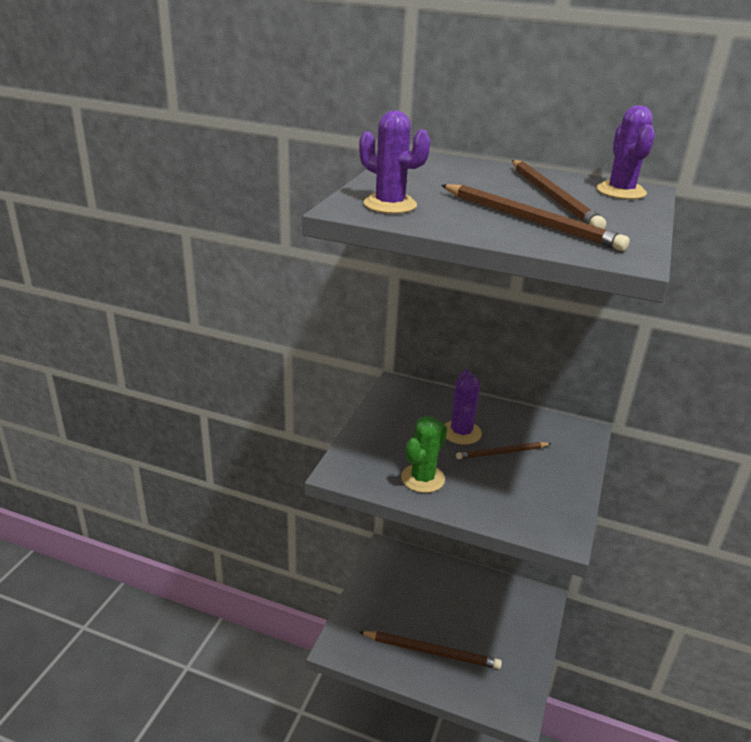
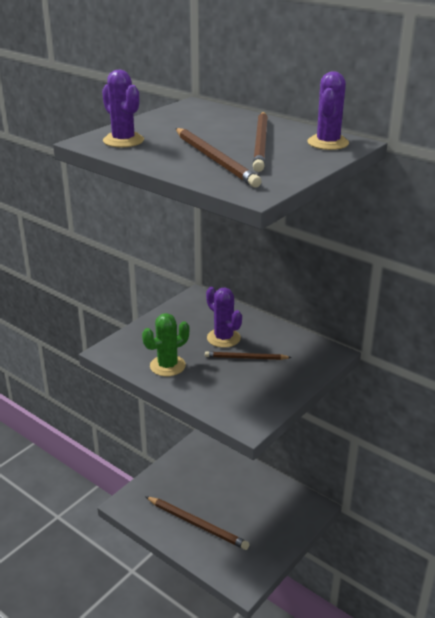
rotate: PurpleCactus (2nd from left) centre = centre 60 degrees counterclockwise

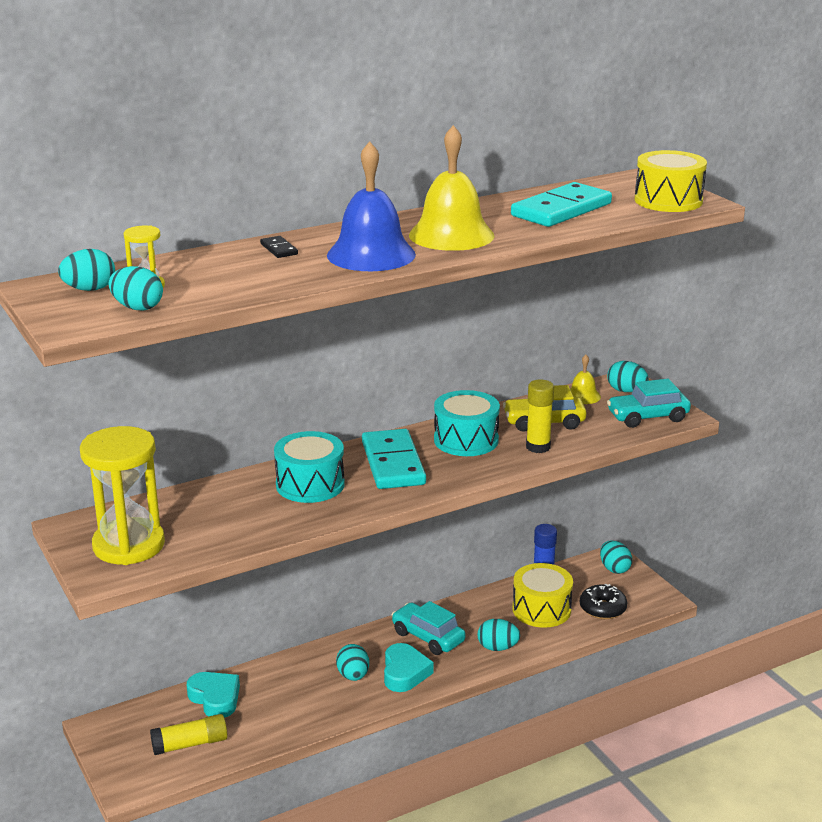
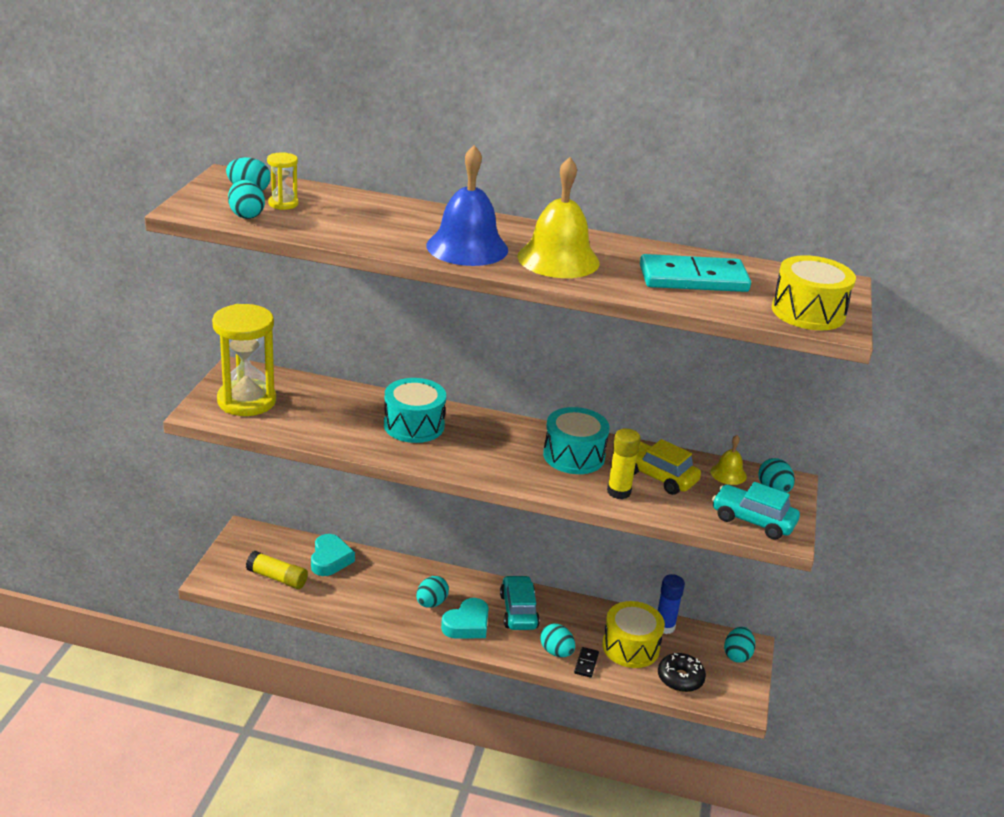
delete: TurquoiseDomino (1st from left) centre
move: BlackDomino top centre to bottom centre

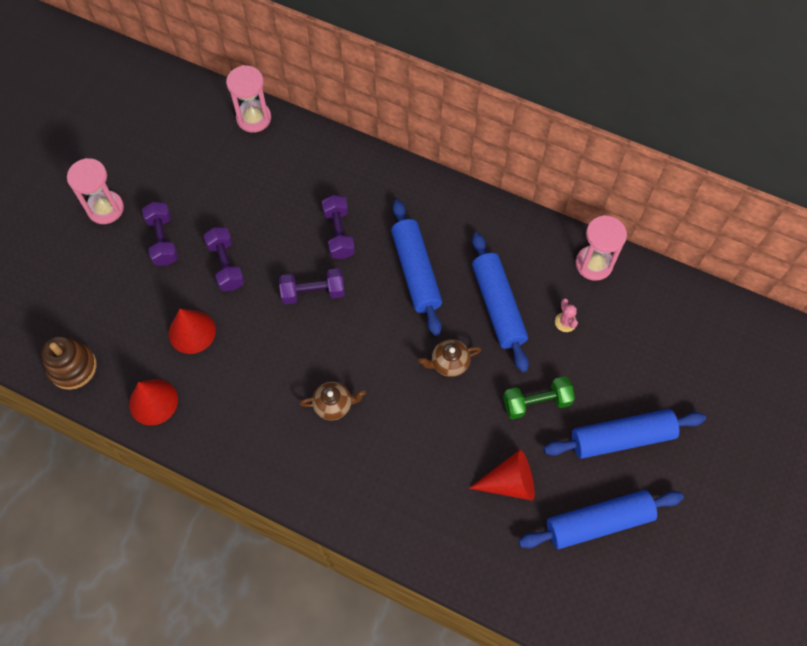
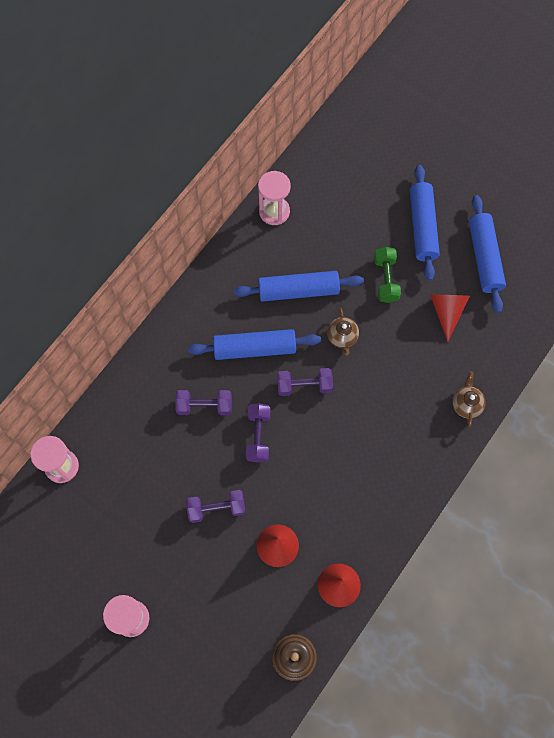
delete: PinkCactus middle right
move: PurpleDumbbell (1st from left in the first image) middle left to PurpleDumbbell (4th from left) centre; BrownTeapot (1st from left in the first image) centre to BrownTeapot (2nd from left) middle right

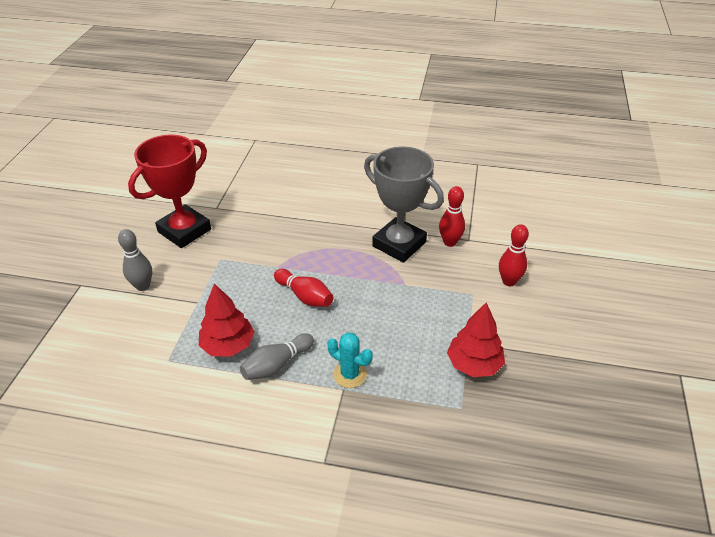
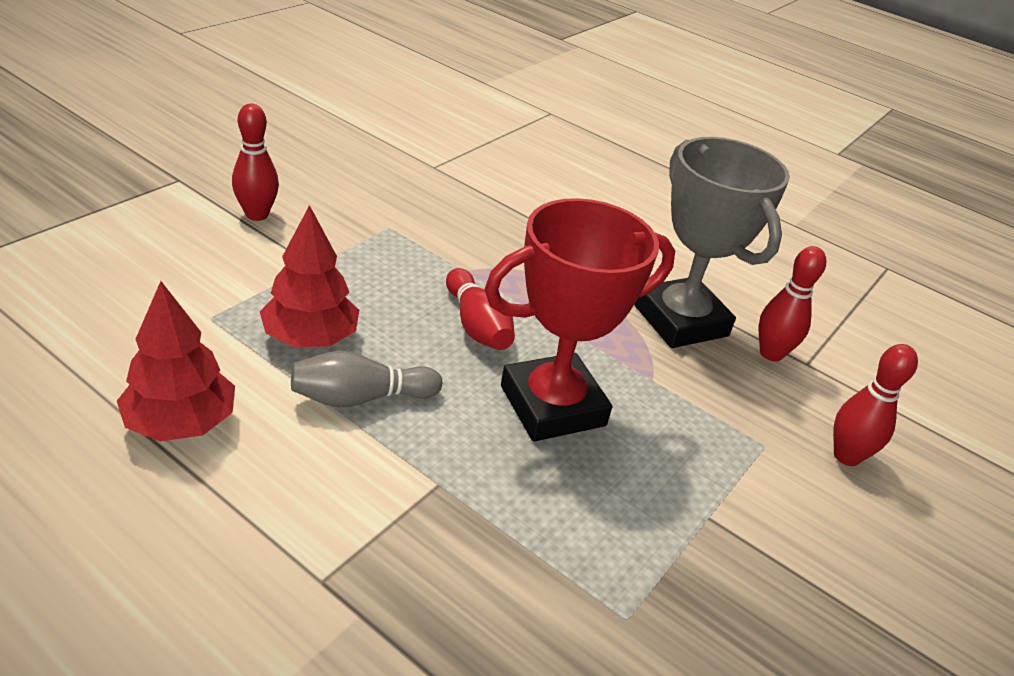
delete: TurquoiseCactus bottom centre
move: RedTrophy middle left to centre; RedTree (2nd from left in the first image) centre to RedTree (1st from left) middle left
recolor: GreyBowlingPin (1st from left) middle left to RedBowlingPin (1st from left) top left

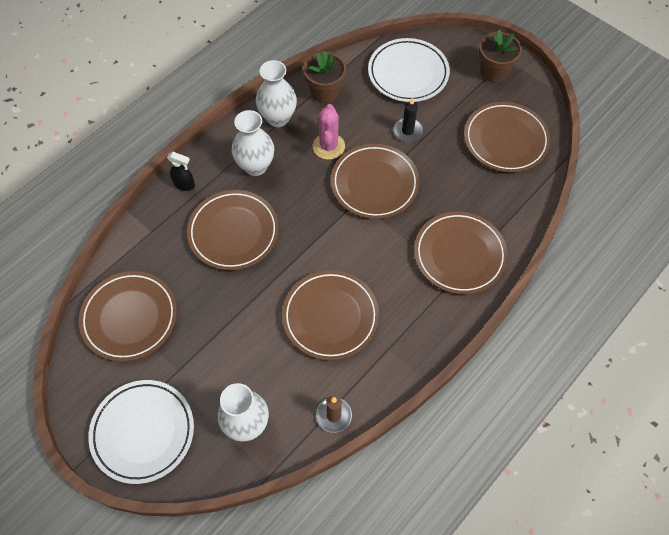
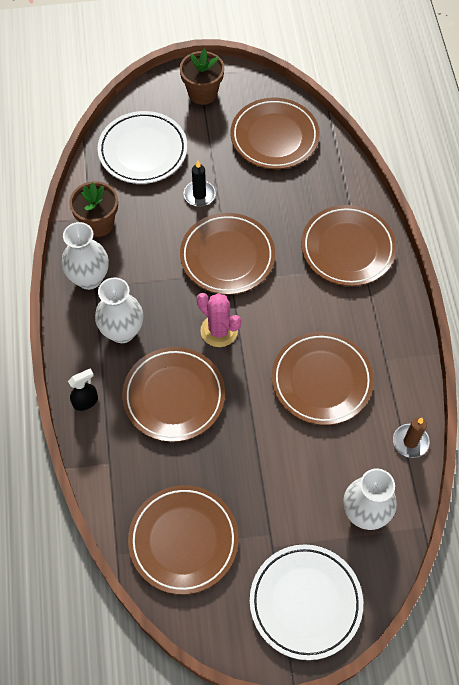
move: PinkCactus top centre to centre

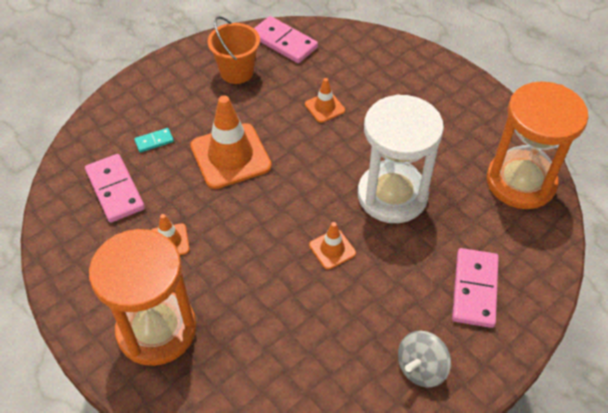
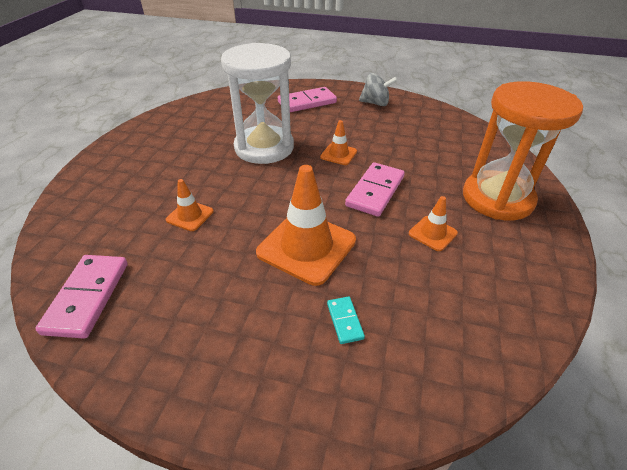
delete: OrangeBucket top centre; OrangeHourglass (2nd from left) middle right
move: PinkDomino (1st from left in the first image) middle left to PinkDomino (3rd from left) centre
rotate: TurquoiseDomino middle left = bottom centre 45 degrees clockwise

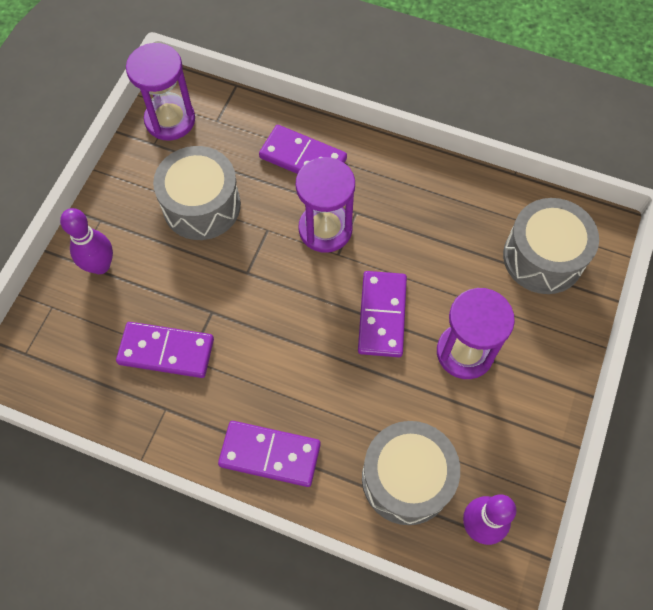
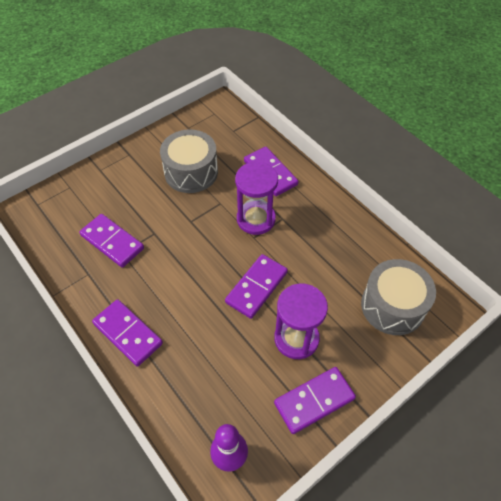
delete: PurpleBowlingPin (1st from left) middle left; PurpleHourglass (1st from left) top left; GreyDrum (2nd from left) bottom centre
insert: PurpleDomino (5th from left) bottom centre

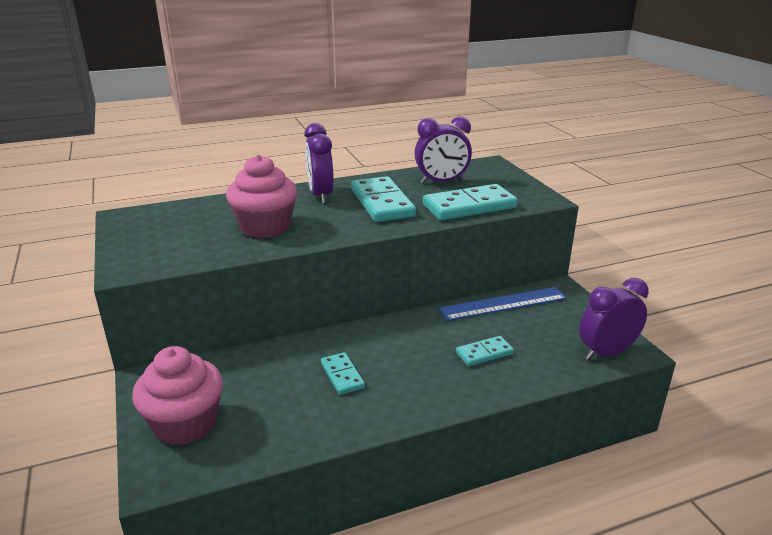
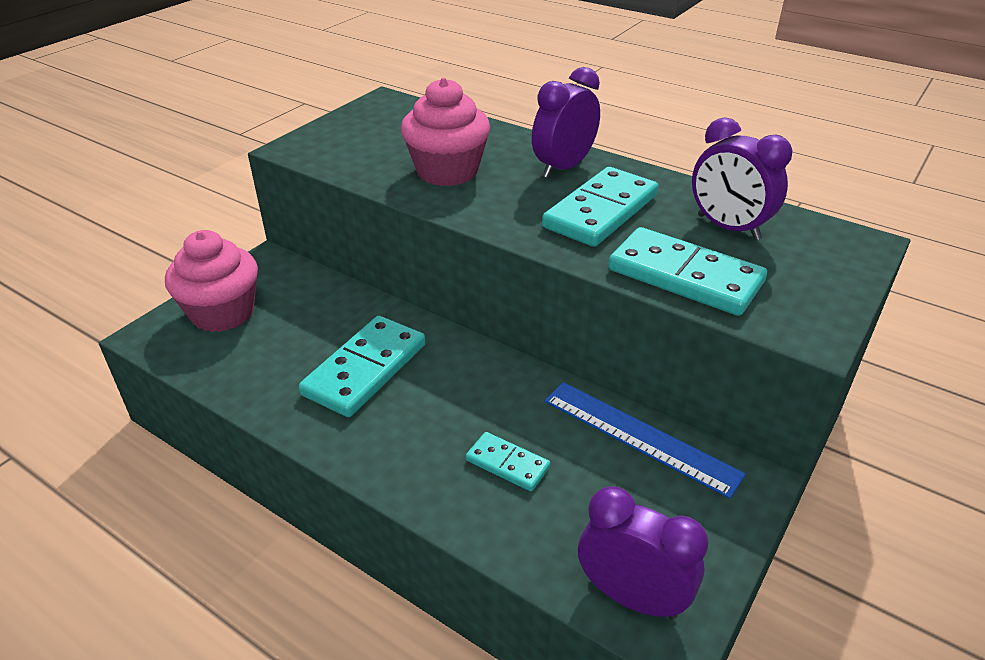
resize: TurquoiseDomino (1st from left) bottom centre = centre x1.86

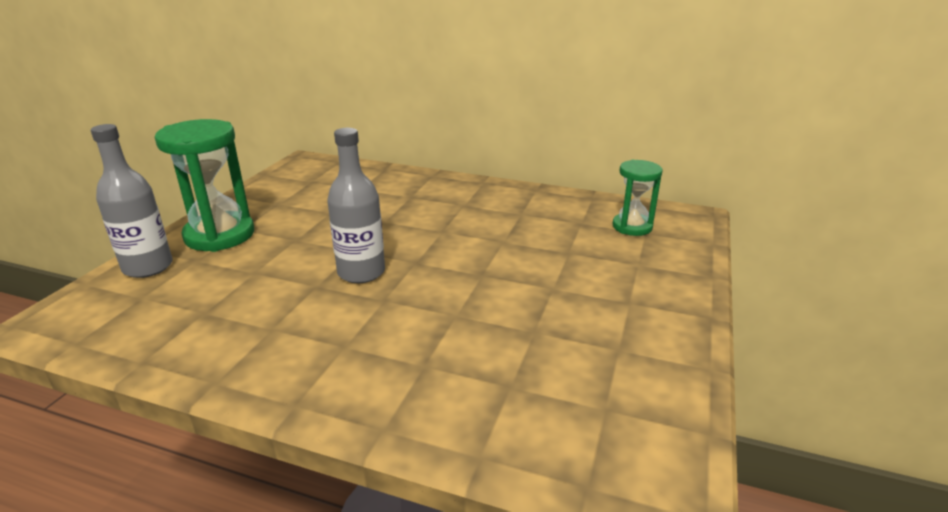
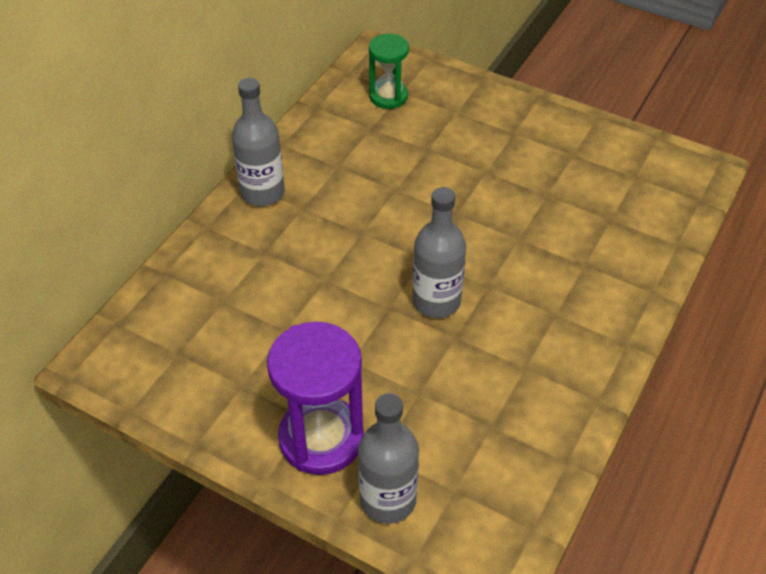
insert: GreyBottle (1st from left) top centre
recolor: GreenHourglass (1st from left) middle left to PurpleHourglass bottom centre

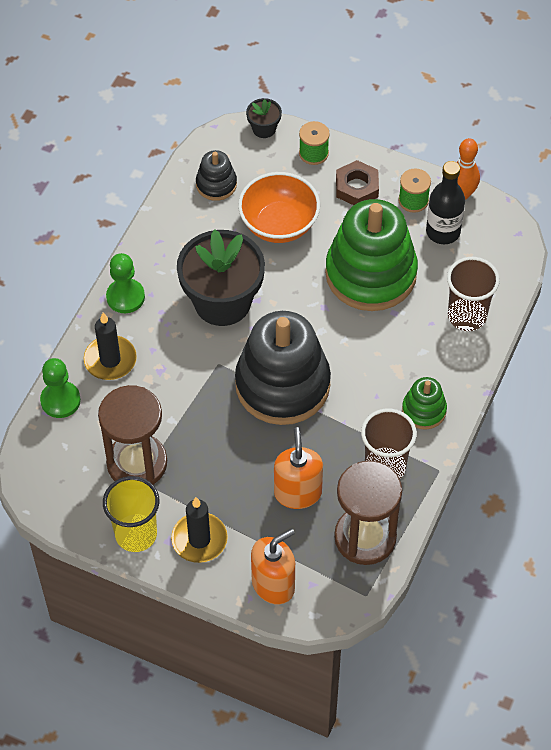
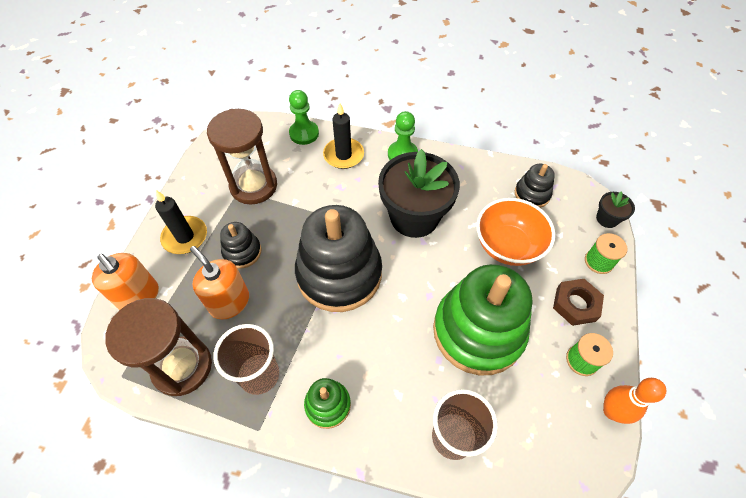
delete: YellowCup bottom left; BlackBottle top right
insert: BlackStackingToy (1st from left) middle left
rotate: OrangeSoapDispenser (2nd from left) centre = middle left 120 degrees counterclockwise

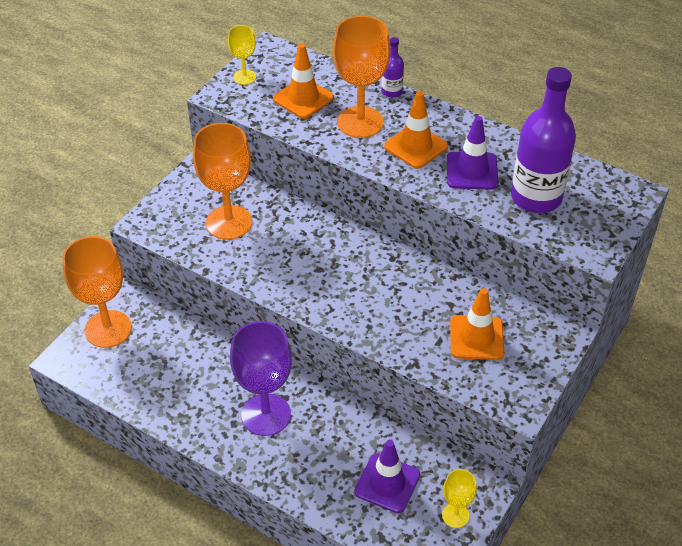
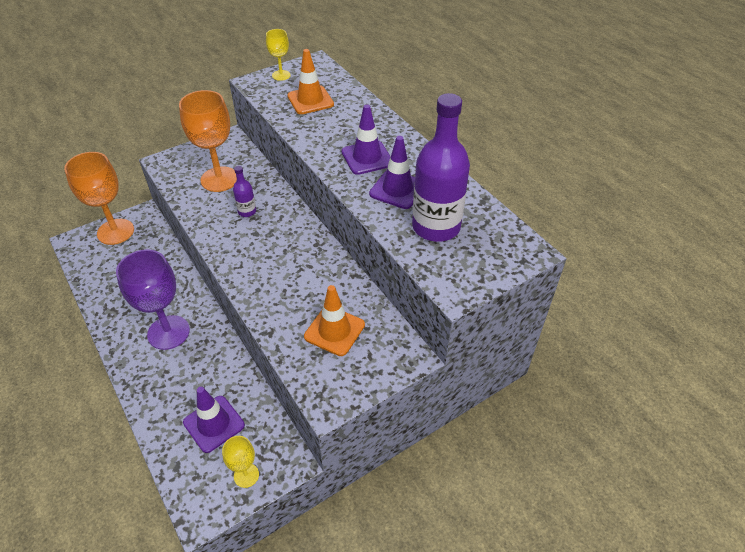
delete: OrangeGoblet (3rd from left) top centre
move: PurpleBottle (1st from left) top centre to middle left
recolor: OrangeTrafficCone (2nd from left) top centre to PurpleTrafficCone (2nd from left) top centre

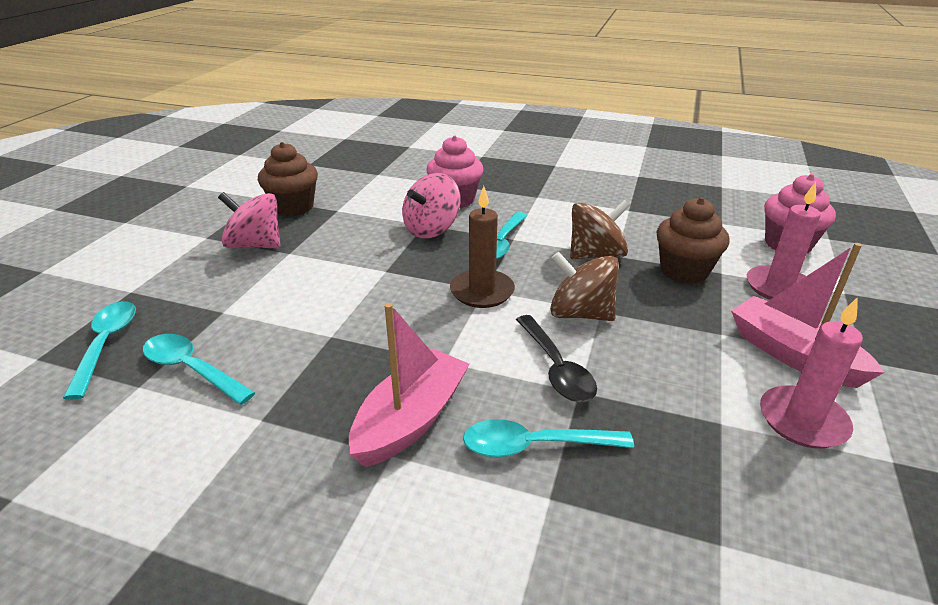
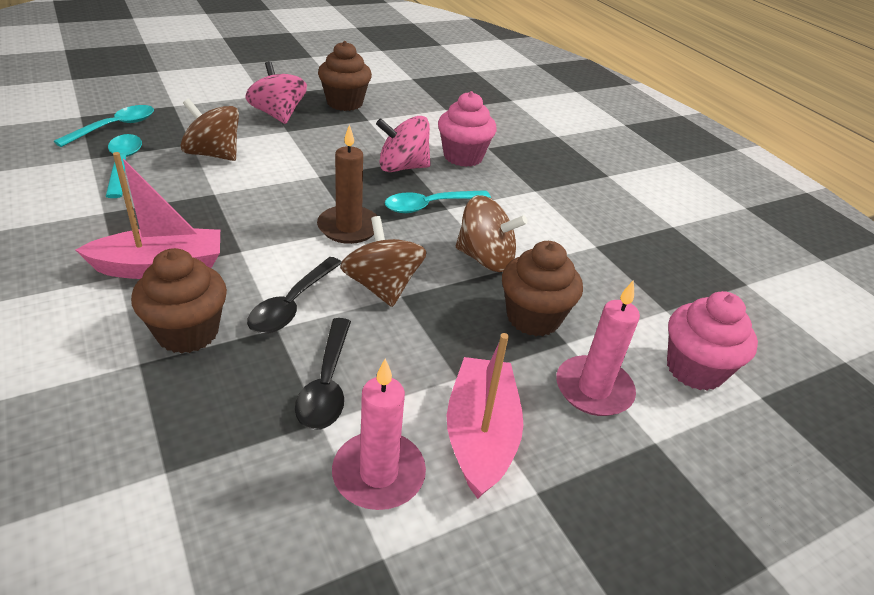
insert: BrownSpinningTop (1st from left) top left; BlackSpoon (2nd from left) centre
replace: TurquoiseSpoon (4th from left) bottom centre to BrownCupcake (1st from left) middle left

